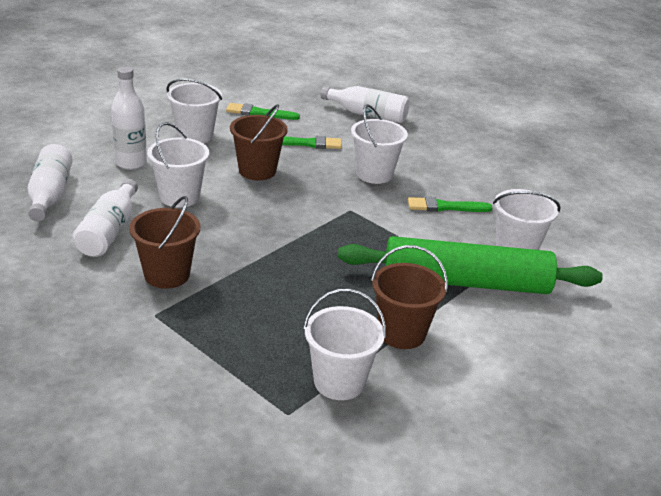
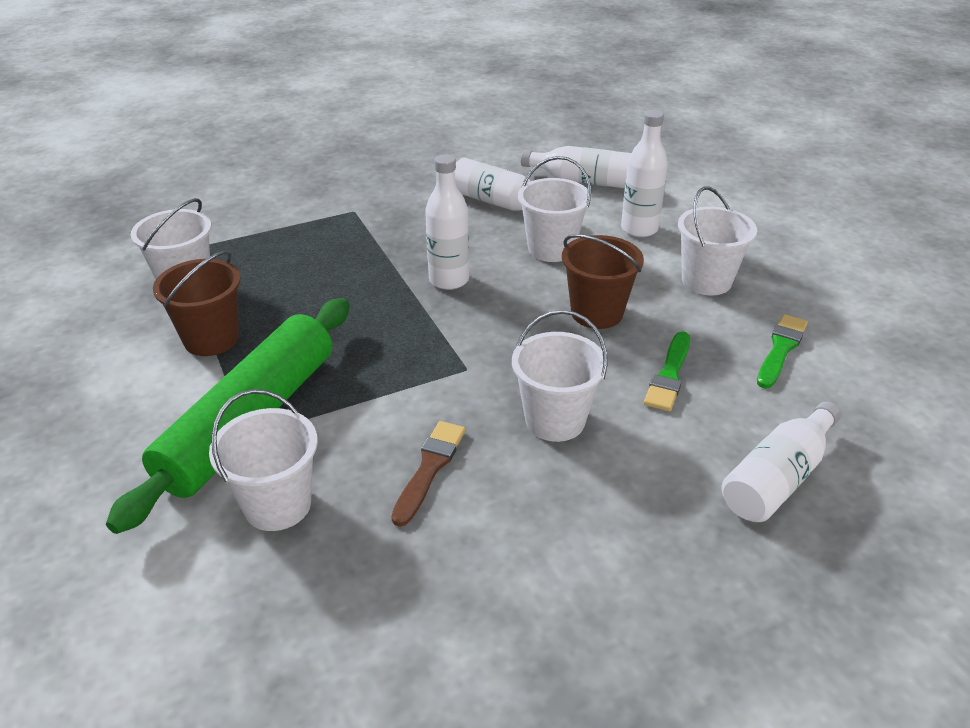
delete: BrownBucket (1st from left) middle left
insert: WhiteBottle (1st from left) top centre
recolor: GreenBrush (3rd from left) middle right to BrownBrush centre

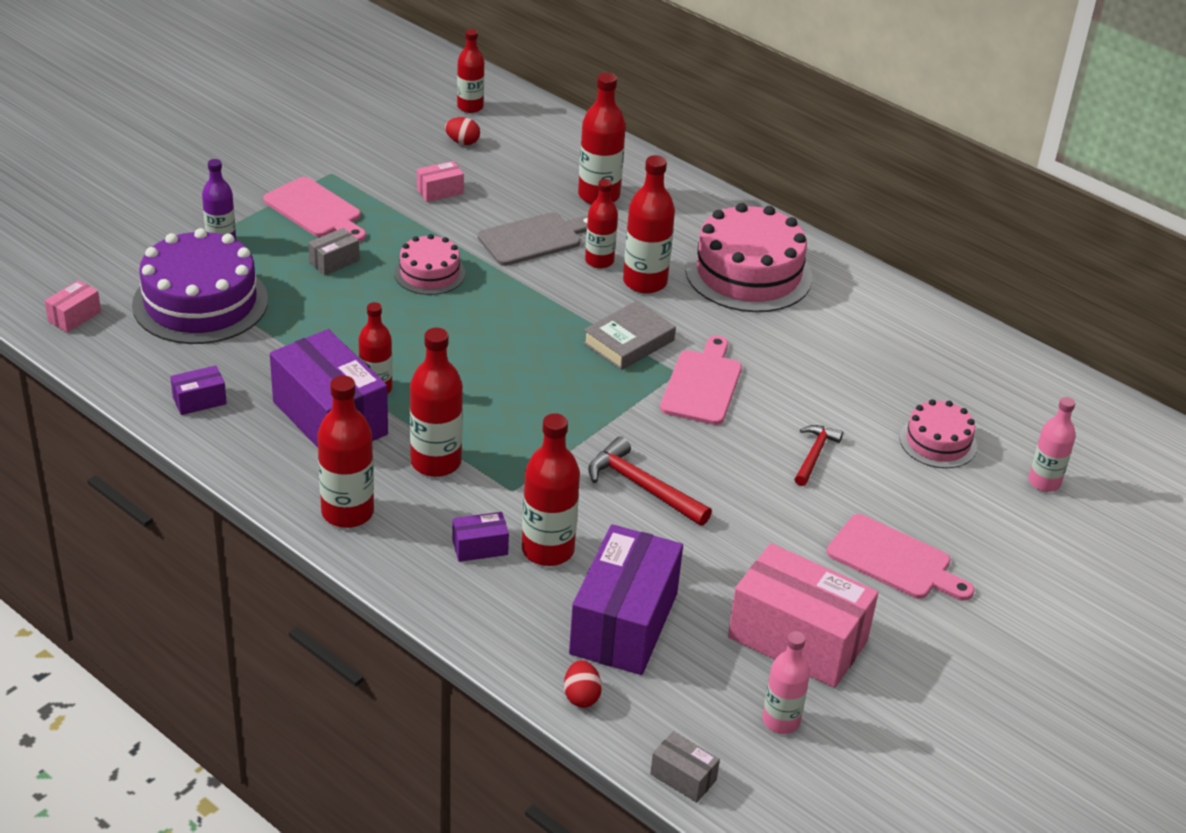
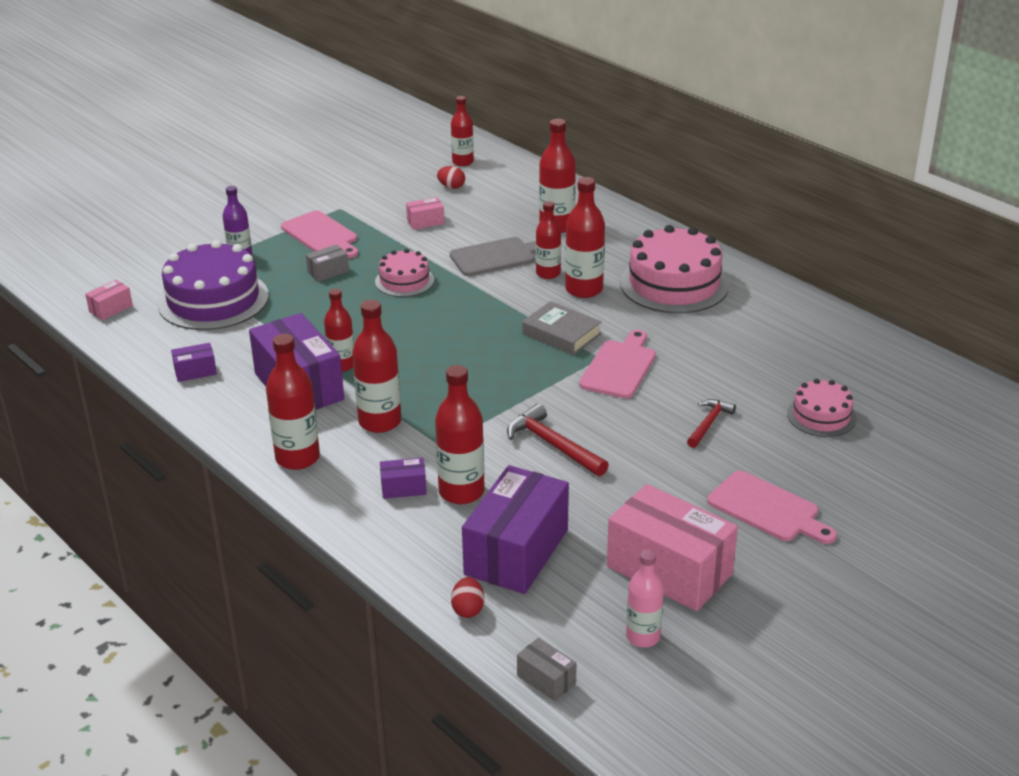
delete: PinkBottle (2nd from left) middle right
rotate: GreyBook centre = centre 75 degrees clockwise

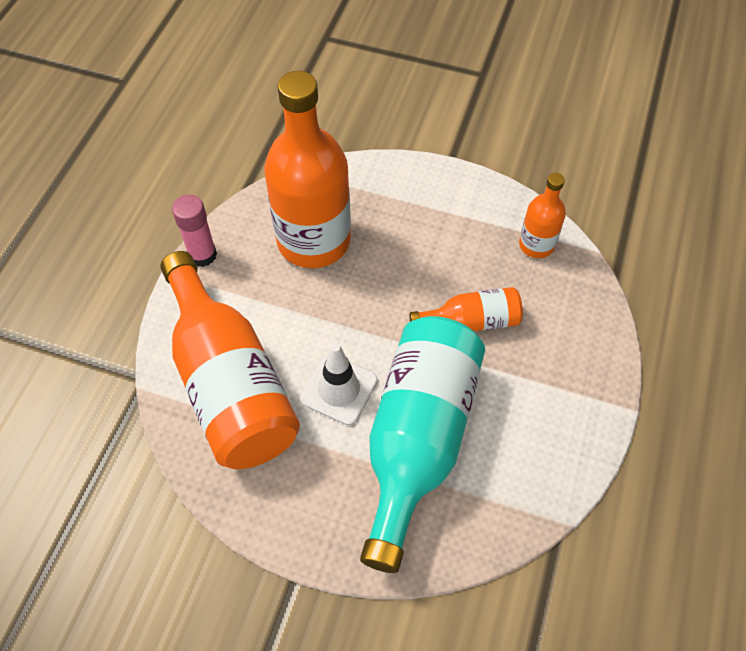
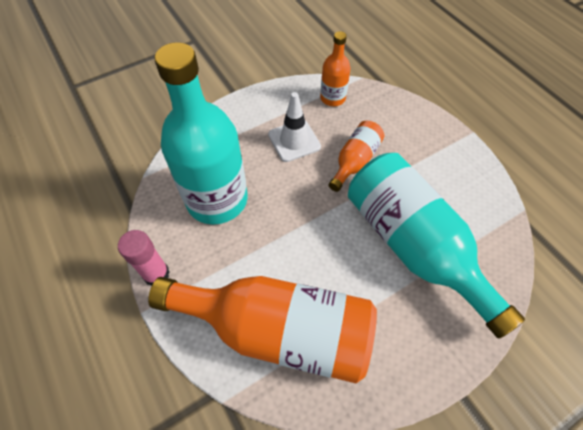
move: WhiteTrafficCone centre to top centre
recolor: OrangeBottle (2nd from left) top centre to TurquoiseBottle (1st from left) top centre

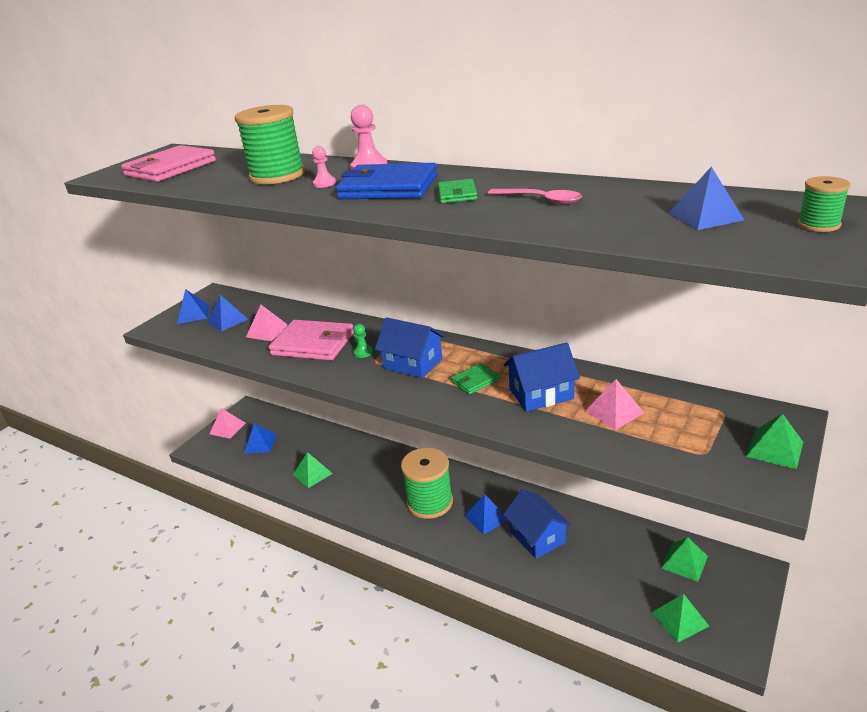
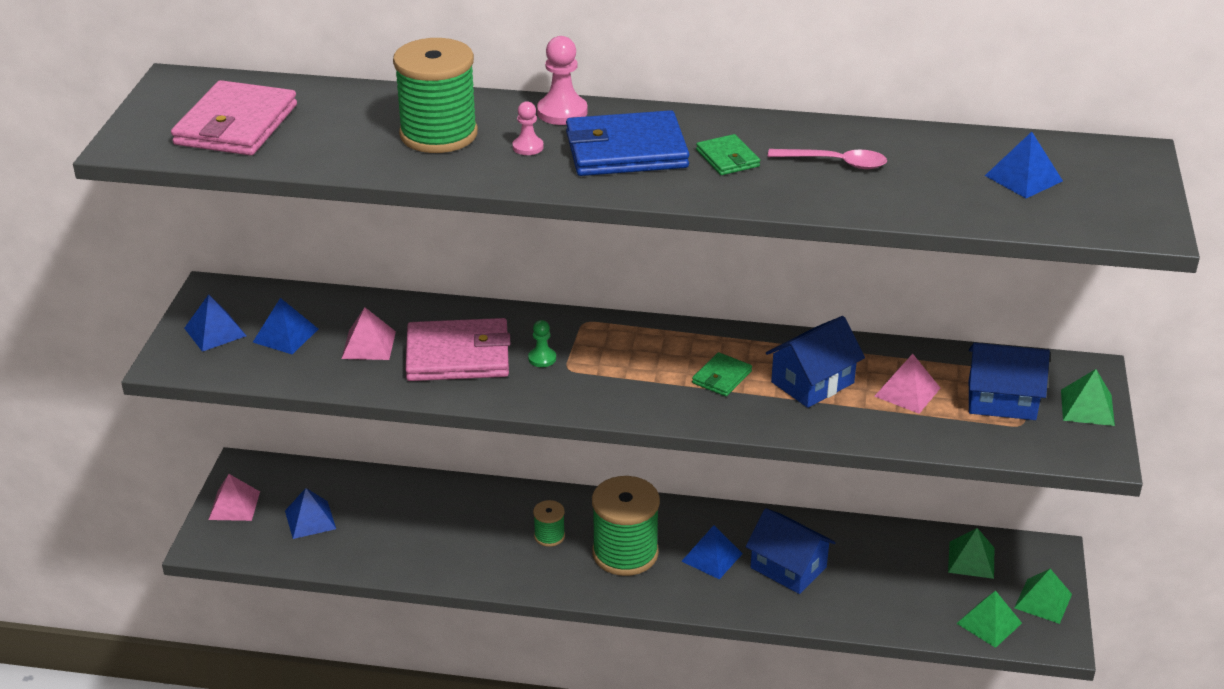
move: GreenPyramid (1st from left in the first image) centre to GreenPyramid (3rd from left) bottom right; BlueHouse (1st from left in the first image) centre to BlueHouse (3rd from left) middle right; GreenSpool (3rd from left in the first image) top right to GreenSpool (2nd from left) bottom centre

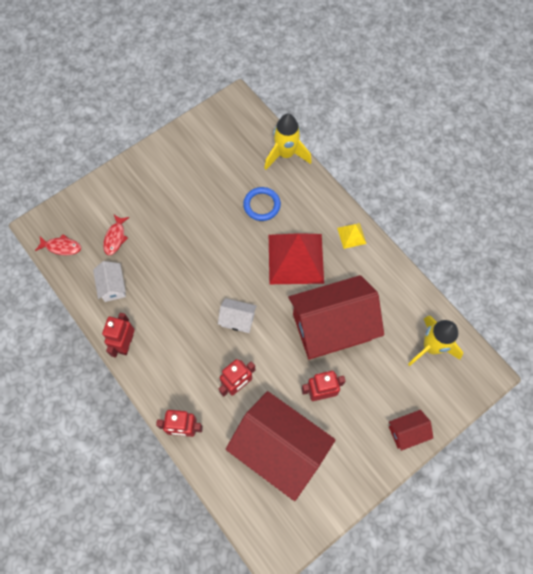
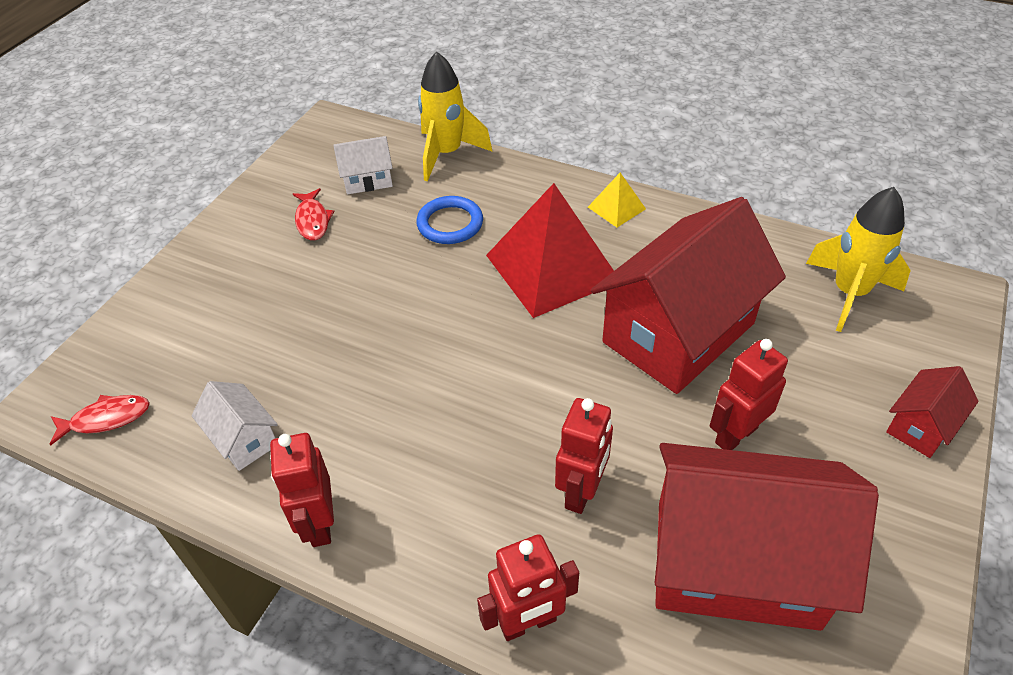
move: RedFish (2nd from left) middle left to top left; WhiteHouse (2nd from left) centre to top centre

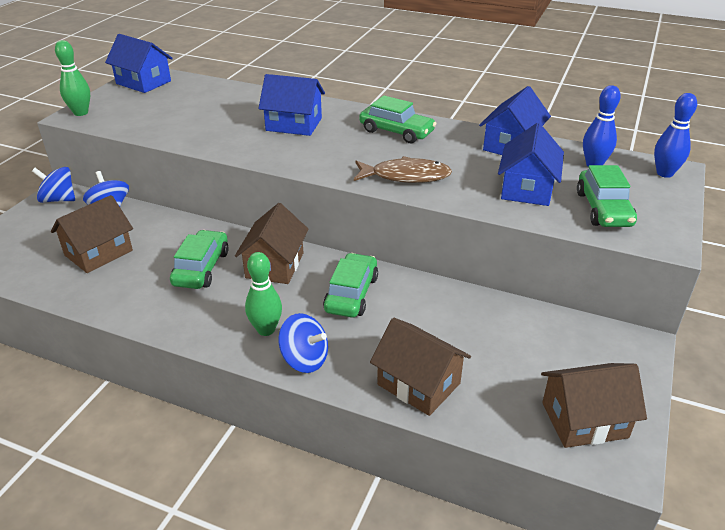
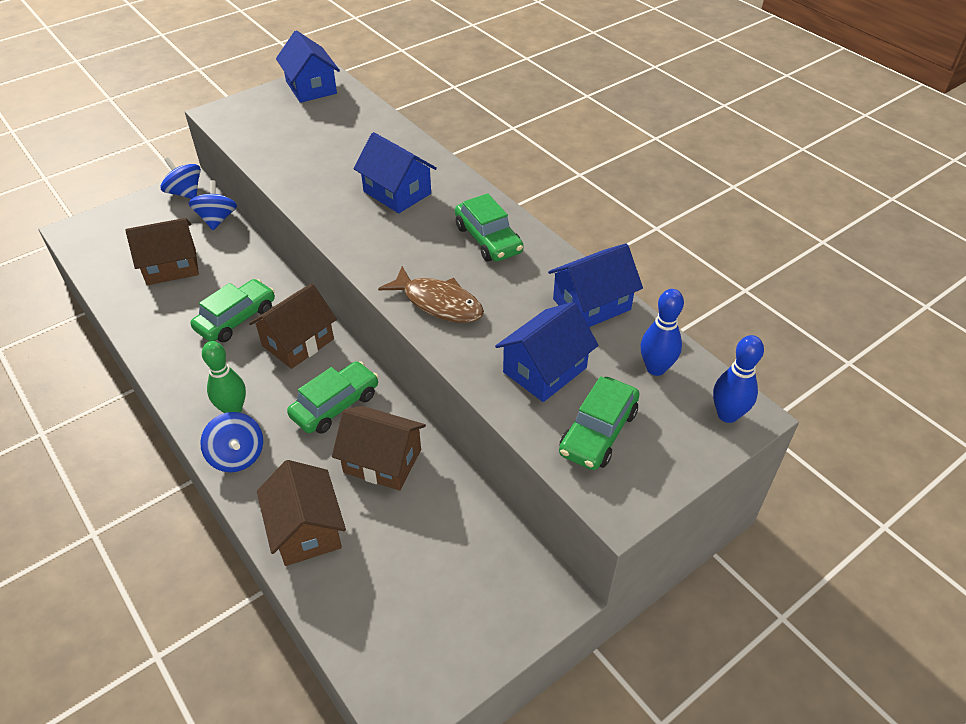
delete: GreenBowlingPin (1st from left) top left
move: BrownHouse (4th from left) bottom right to centre

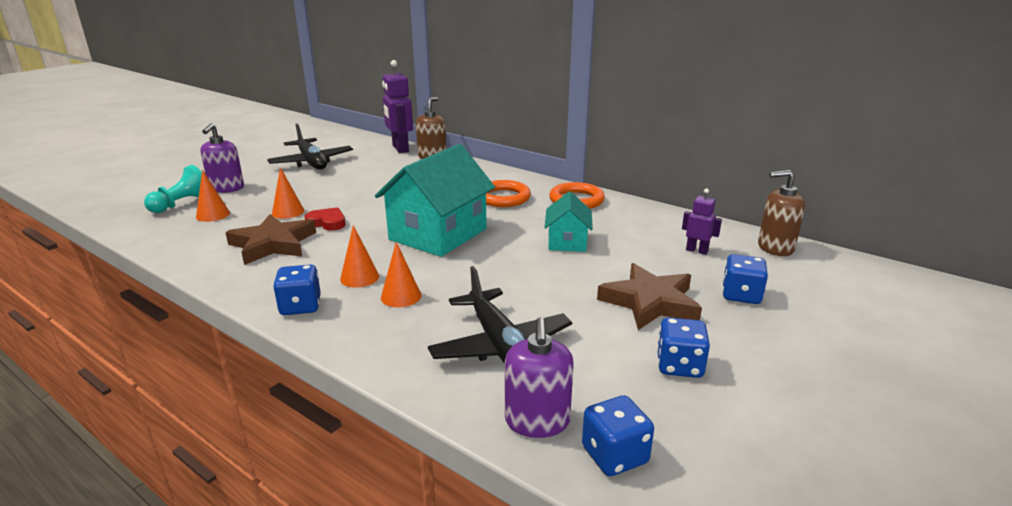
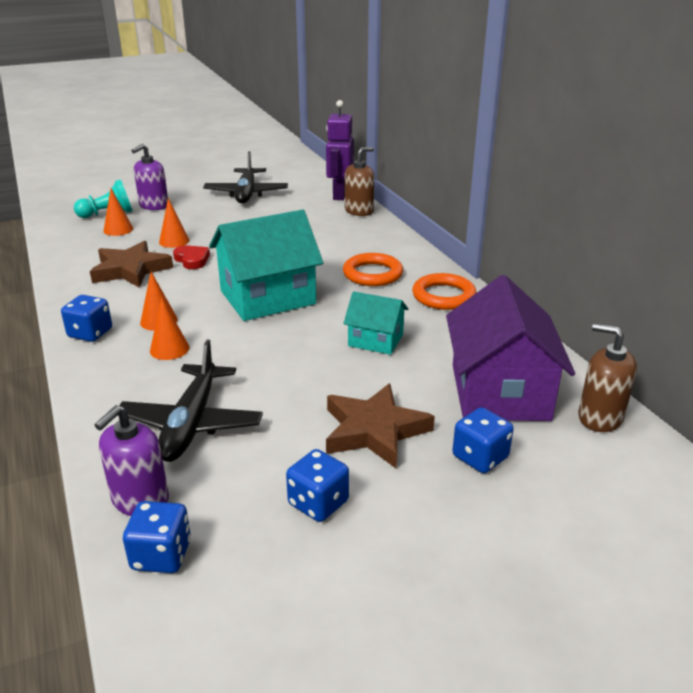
replace: PurpleRobot (2nd from left) middle right to PurpleHouse middle right
rotate: TurquoiseHouse (2nd from left) centre = centre 75 degrees clockwise

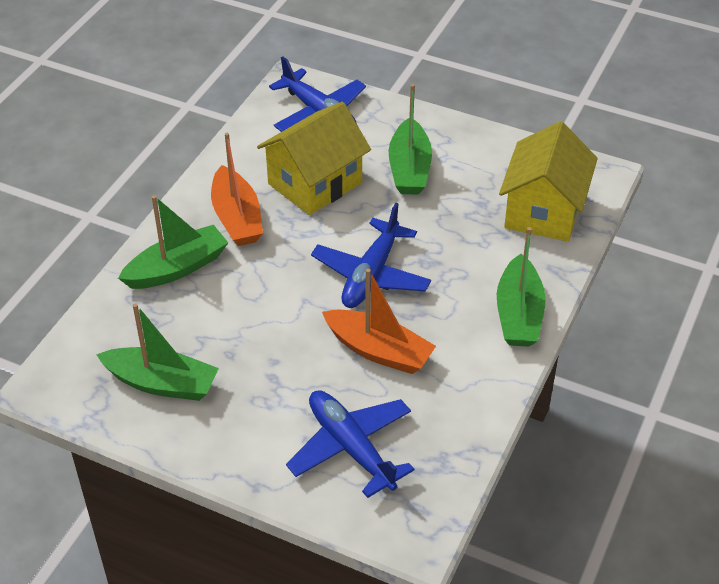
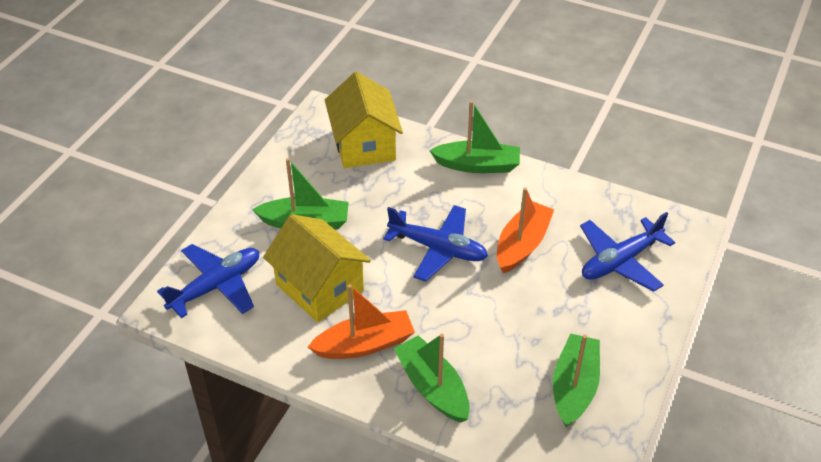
rotate: YellowHouse (2nd from left) top right = top centre 60 degrees clockwise

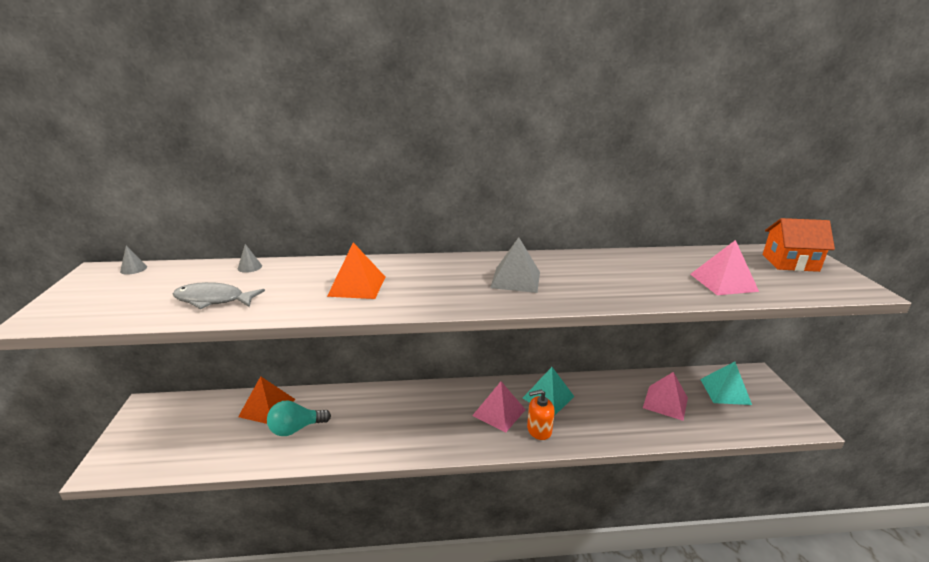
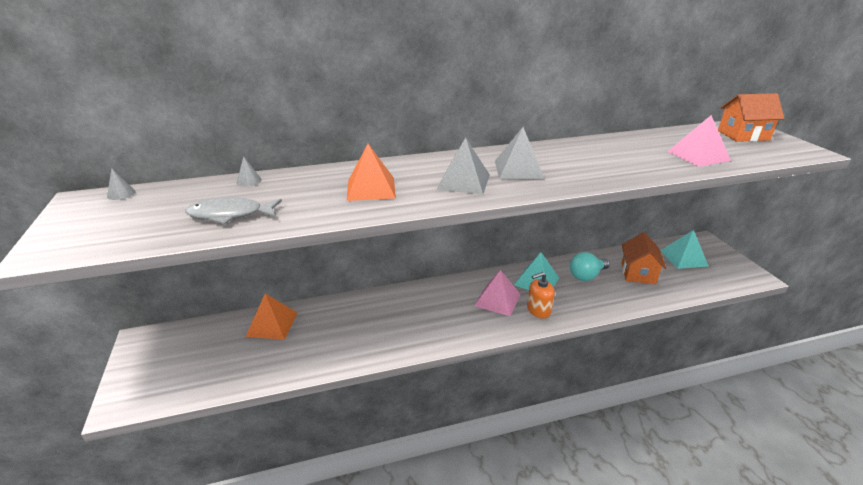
insert: GreyPyramid (1st from left) centre
move: TurquoiseLightBulb bottom left to middle right
replace: PinkPyramid (2nd from left) bottom right to OrangeHouse (1st from left) middle right

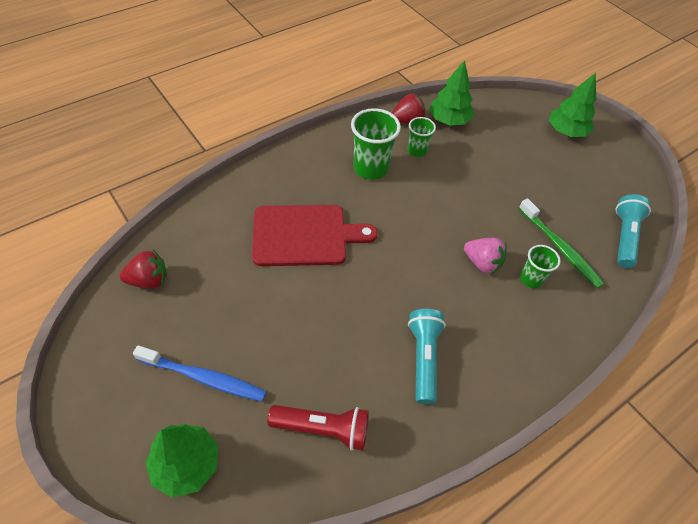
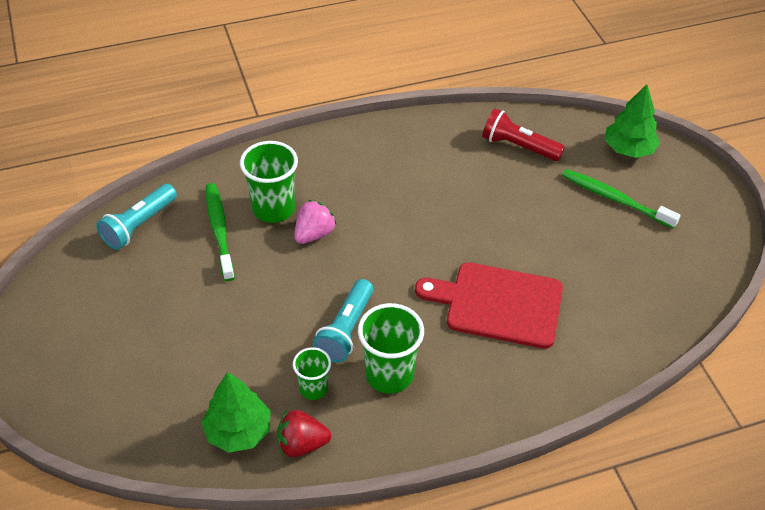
delete: RedStrawberry (1st from left) middle left; GreenTree (3rd from left) top right
move: TurquoiseFlashlight (1st from left in the first image) bottom centre to TurquoiseFlashlight (2nd from left) centre
recolor: BlueToothbrush bottom left to GreenToothbrush (2nd from left) middle right
rotate: PinkStrawberry middle right = centre 75 degrees clockwise
resize: GreenCup (3rd from left in the first image) middle right = centre x1.70

